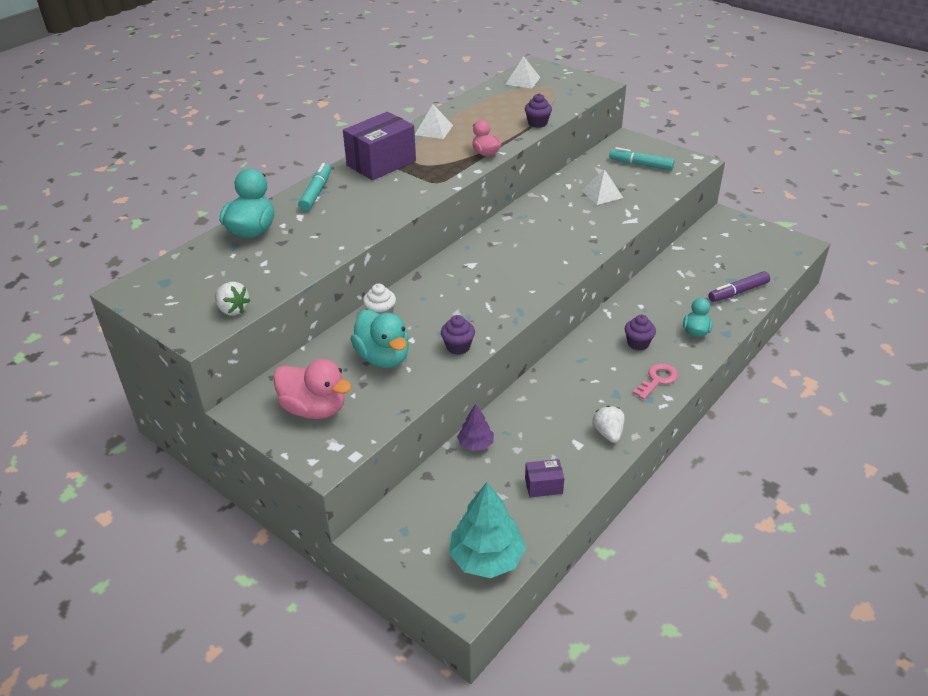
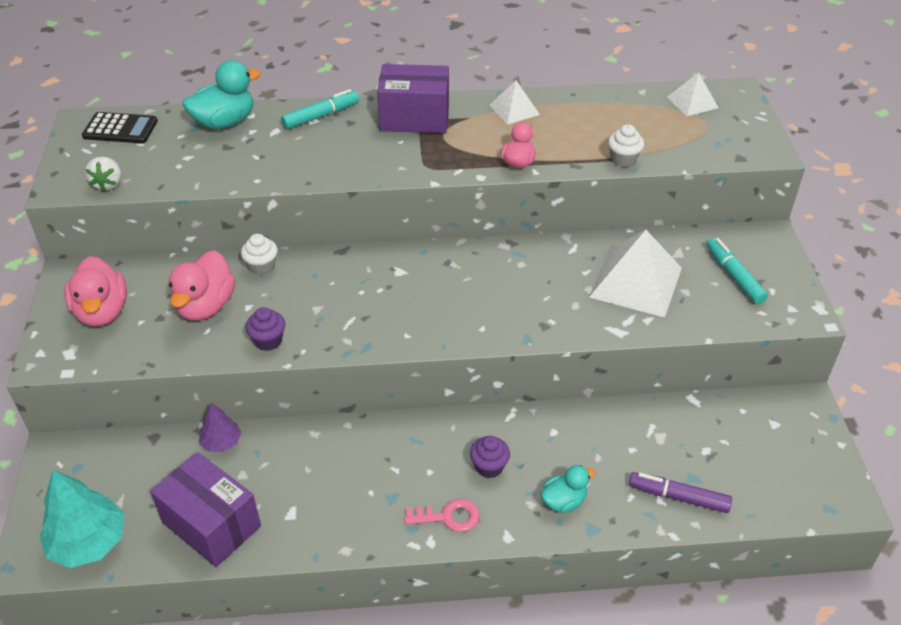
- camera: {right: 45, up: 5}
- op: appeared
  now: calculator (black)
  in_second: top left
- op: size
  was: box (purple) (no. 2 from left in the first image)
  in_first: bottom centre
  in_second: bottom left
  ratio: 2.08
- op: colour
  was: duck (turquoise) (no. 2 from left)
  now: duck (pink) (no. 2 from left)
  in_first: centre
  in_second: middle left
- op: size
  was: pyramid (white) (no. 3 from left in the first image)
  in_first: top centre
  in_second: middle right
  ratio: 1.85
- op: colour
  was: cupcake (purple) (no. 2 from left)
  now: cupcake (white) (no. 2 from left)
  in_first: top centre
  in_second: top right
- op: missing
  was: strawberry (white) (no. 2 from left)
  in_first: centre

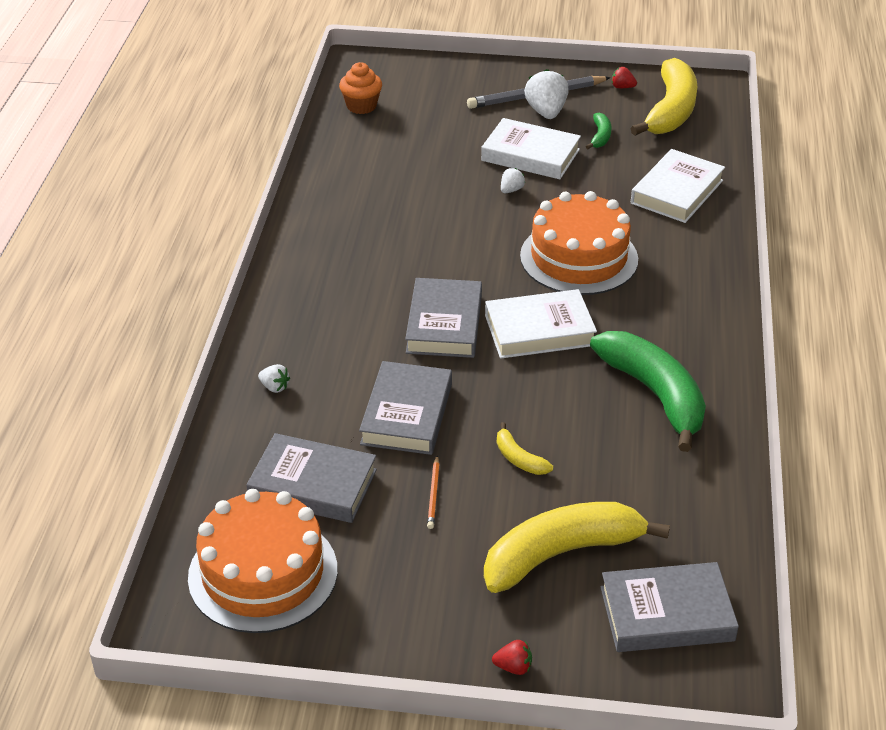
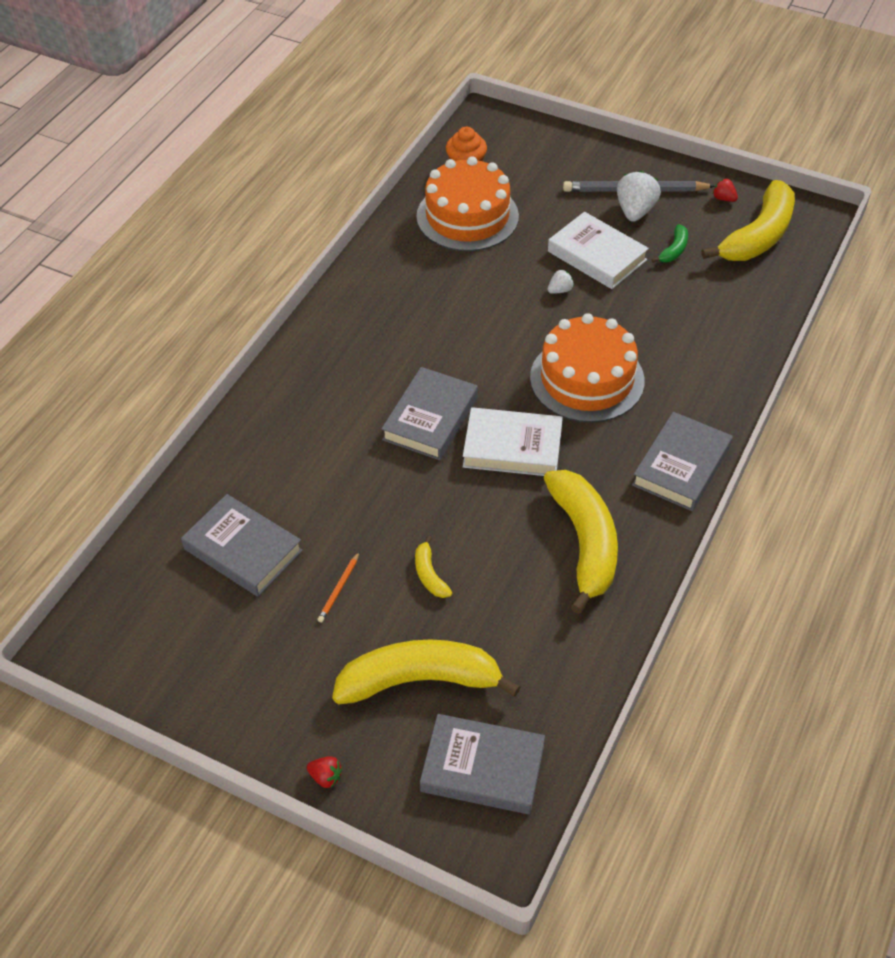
- camera: {right: 20, up: 10}
- op: relocated
  was: cake (orange) (no. 1 from left)
  in_first: bottom left
  in_second: top centre
- op: colour
  was: banana (green) (no. 2 from left)
  now: banana (yellow) (no. 3 from left)
  in_first: middle right
  in_second: centre
- op: relocated
  was: book (grey) (no. 2 from left in the first image)
  now: book (grey) (no. 4 from left)
  in_first: centre
  in_second: middle right
- op: missing
  was: strawberry (white) (no. 1 from left)
  in_first: middle left
- op: missing
  was: book (white) (no. 3 from left)
  in_first: top right

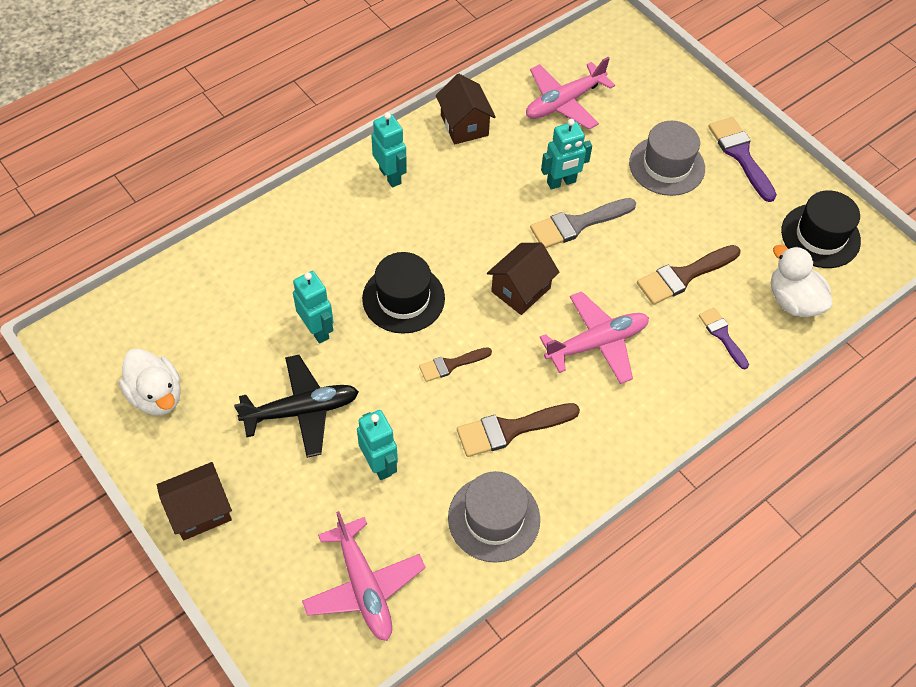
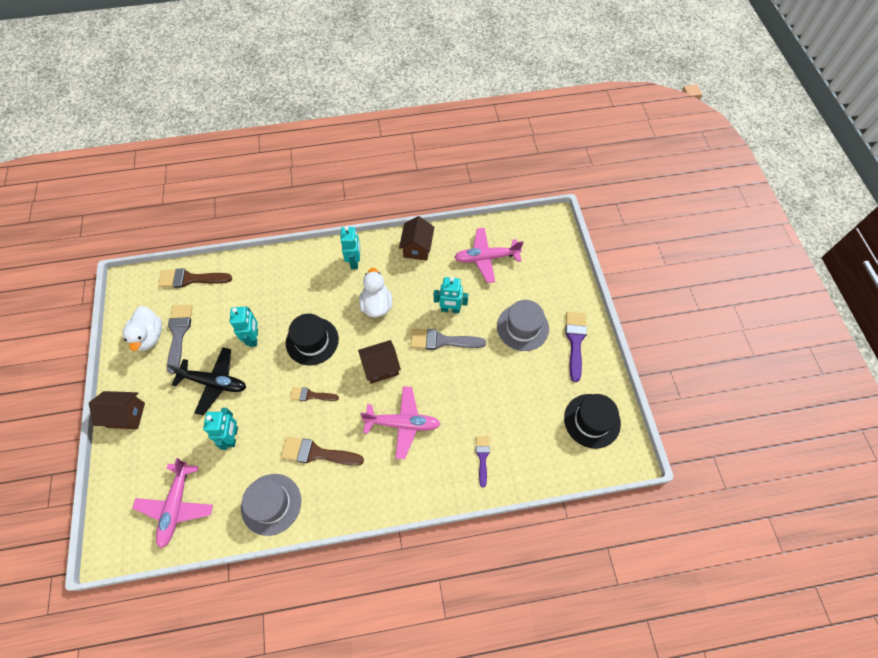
- camera: {right: 30, up: 5}
- op: relocated
  was: brush (brown) (no. 3 from left in the first image)
  now: brush (brown) (no. 1 from left)
  in_first: middle right
  in_second: middle left
- op: appeared
  now: brush (grey) (no. 1 from left)
  in_second: middle left
- op: relocated
  was: duck (white) (no. 2 from left)
  in_first: middle right
  in_second: centre

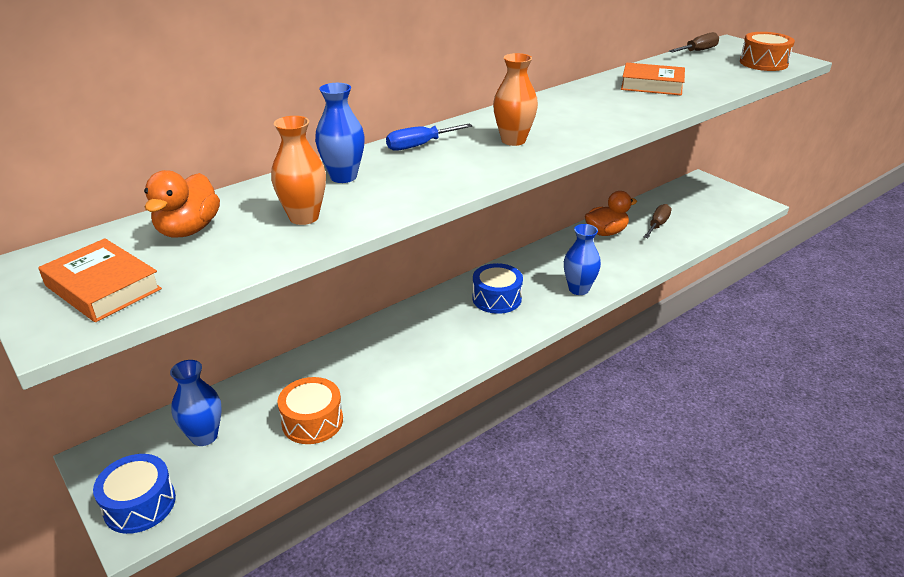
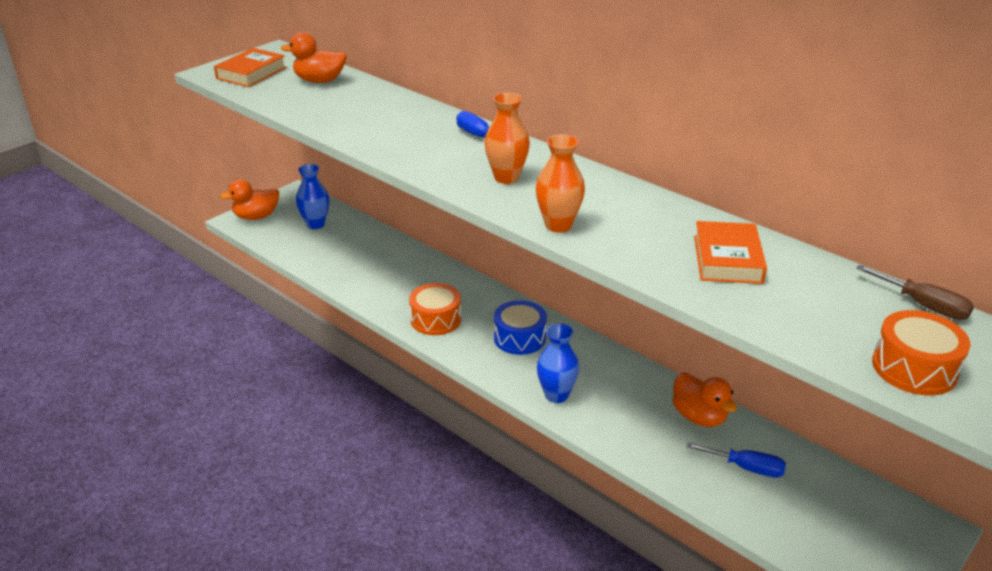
- camera: {right: 80, up: 0}
- op: exchanged
  was: drum (blue) (no. 1 from left)
  now: duck (orange) (no. 1 from left)
  in_first: bottom left
  in_second: middle left
- op: relocated
  was: drum (orange) (no. 1 from left)
  in_first: bottom centre
  in_second: centre
- op: relocated
  was: vase (orange) (no. 1 from left in the first image)
  now: vase (orange) (no. 2 from left)
  in_first: top left
  in_second: top centre
- op: colour
  was: screwdriver (brown) (no. 1 from left)
  now: screwdriver (blue) (no. 2 from left)
  in_first: middle right
  in_second: bottom right
- op: missing
  was: vase (blue) (no. 2 from left)
  in_first: top centre

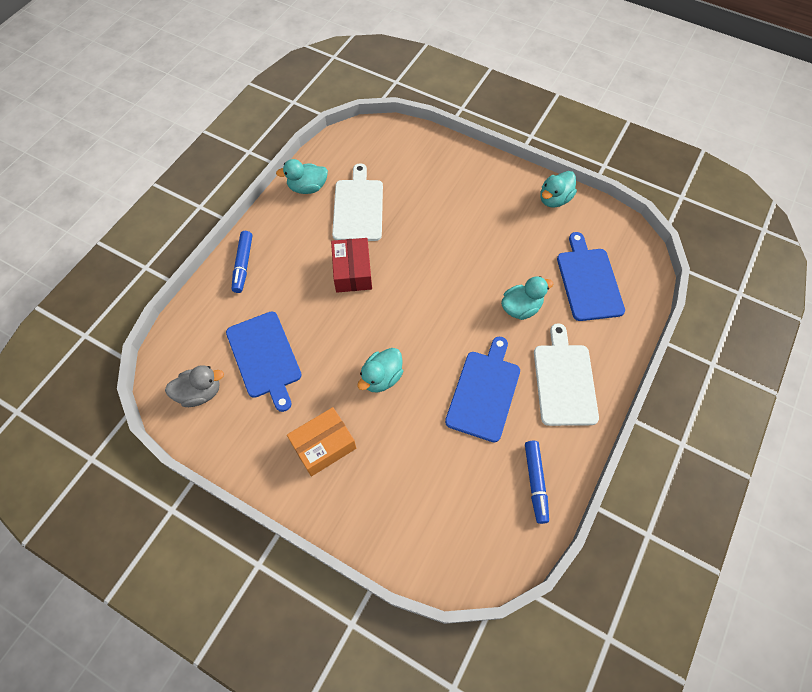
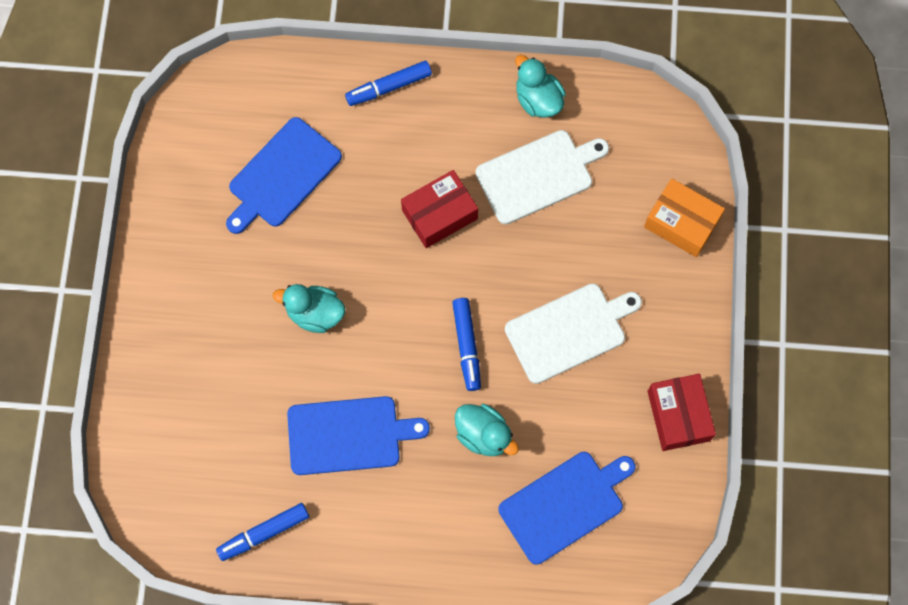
- camera: {right: 65, up: 10}
- op: appeared
  now: marker (blue) (no. 3 from left)
  in_second: centre
- op: relocated
  was: cutting board (white) (no. 2 from left)
  in_first: middle right
  in_second: centre
- op: relocated
  was: box (orange)
  in_first: centre
  in_second: middle right
- op: exchanged
  was: duck (turquoise) (no. 4 from left)
  now: box (red) (no. 2 from left)
  in_first: top right
  in_second: bottom right
- op: missing
  was: duck (grey)
  in_first: middle left

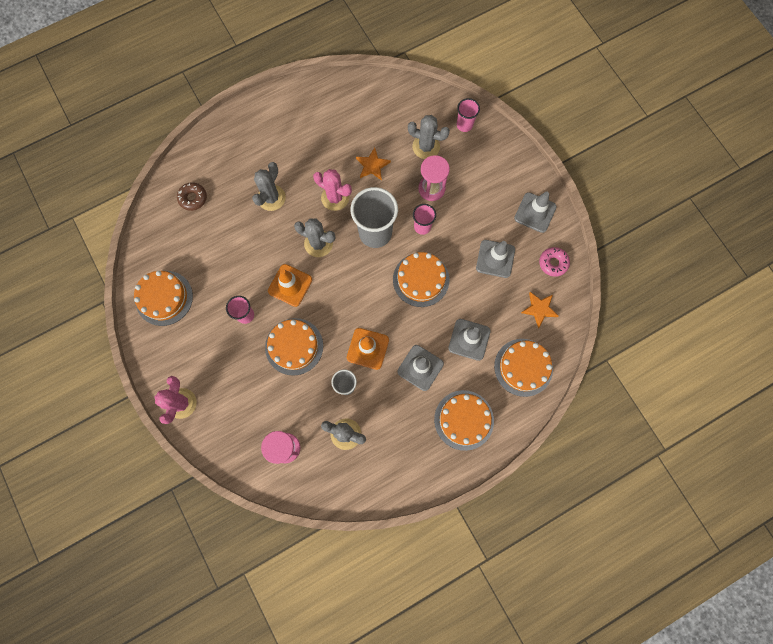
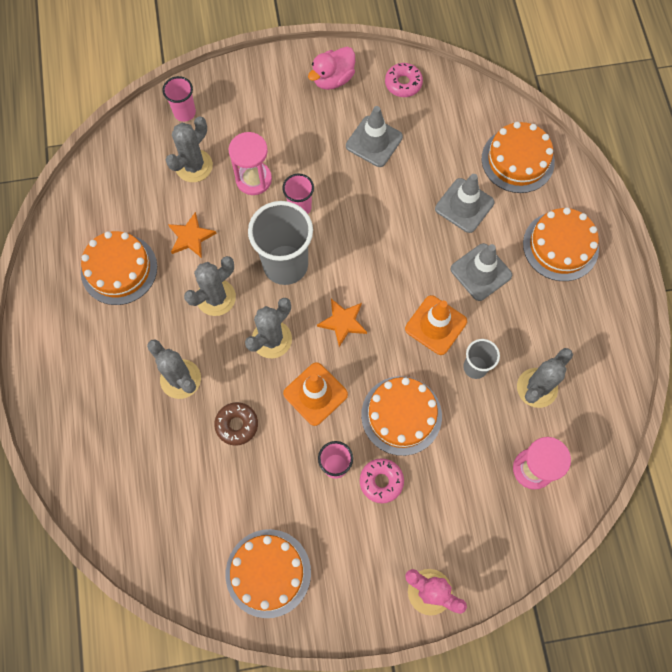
- camera: {right: -70, up: -5}
- op: relocated
  was: cake (orange) (no. 3 from left in the first image)
  now: cake (orange) (no. 1 from left)
  in_first: centre
  in_second: middle left
- op: colour
  was: cactus (pink) (no. 2 from left)
  now: cactus (grey) (no. 3 from left)
  in_first: top centre
  in_second: middle left
- op: relocated
  was: donut (brown)
  in_first: top left
  in_second: centre
- op: exchanged
  was: traffic cone (grey) (no. 4 from left)
  now: duck (pink)
  in_first: top right
  in_second: top centre
- op: relocated
  was: star (orange) (no. 2 from left)
  in_first: middle right
  in_second: centre
- op: appeared
  now: donut (pink) (no. 1 from left)
  in_second: bottom centre

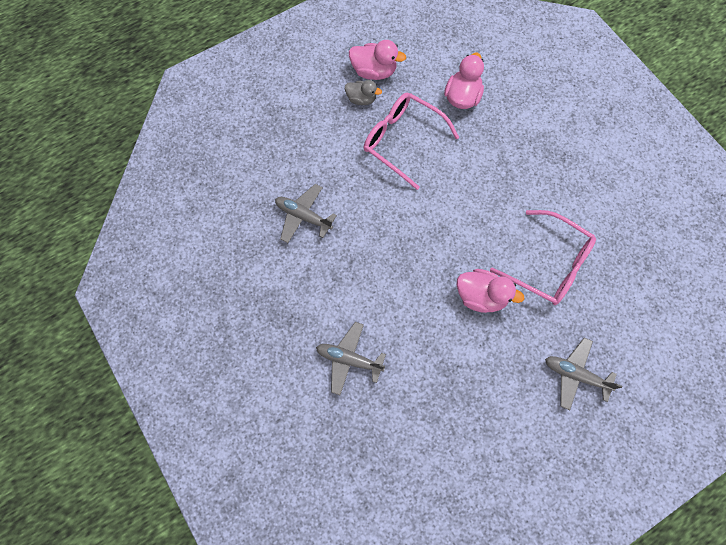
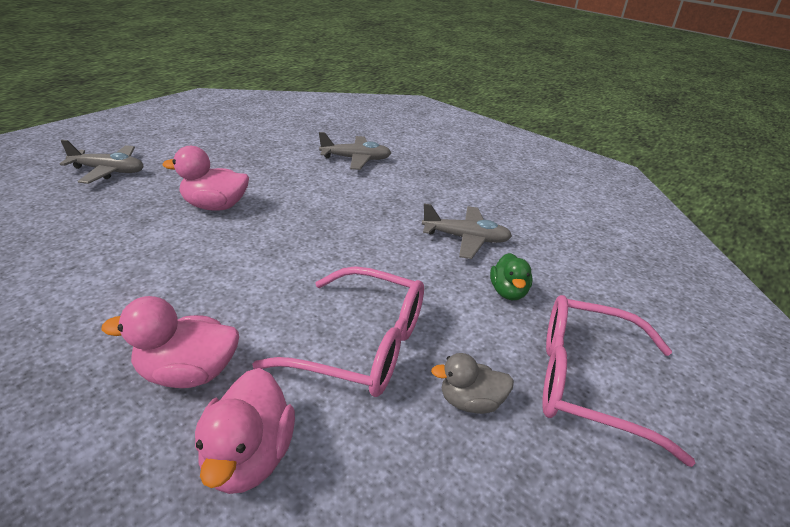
- camera: {right: 160, up: -35}
- op: relocated
  was: duck (pink) (no. 1 from left)
  in_first: top centre
  in_second: middle left
- op: appeared
  now: duck (green)
  in_second: centre
- op: relocated
  was: glasses (pink) (no. 2 from left)
  in_first: middle right
  in_second: bottom right

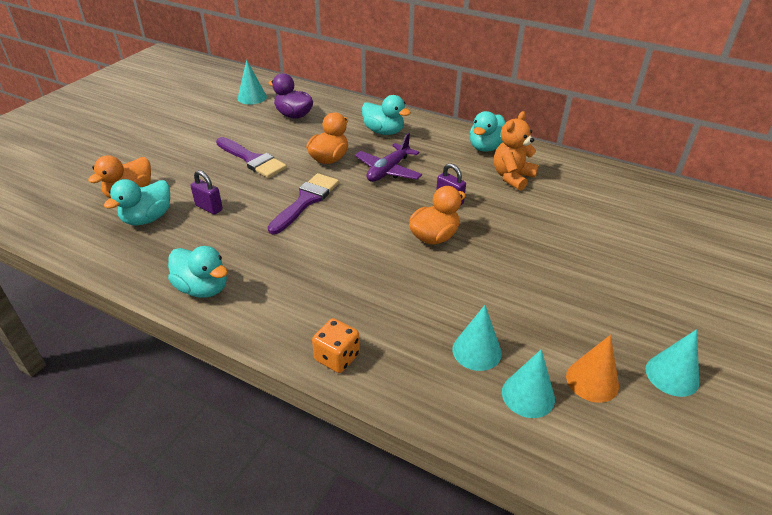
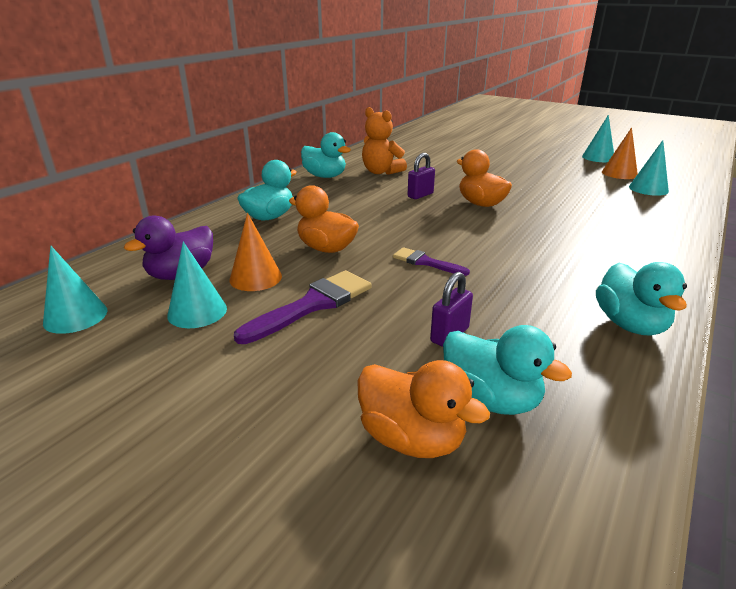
- camera: {right: -85, up: -10}
- op: relocated
  was: cone (turquoise) (no. 2 from left)
  in_first: centre
  in_second: middle left
- op: appeared
  now: cone (orange) (no. 1 from left)
  in_second: centre
- op: size
  was: brush (purple) (no. 2 from left)
  in_first: centre
  in_second: centre
  ratio: 0.59
- op: spun
  was: duck (turquoise) (no. 2 from left in the first image)
  in_first: middle left
  in_second: middle right
  clockwise: 135
- op: missing
  was: dice (orange)
  in_first: bottom centre
- op: missing
  was: plane (purple)
  in_first: top centre

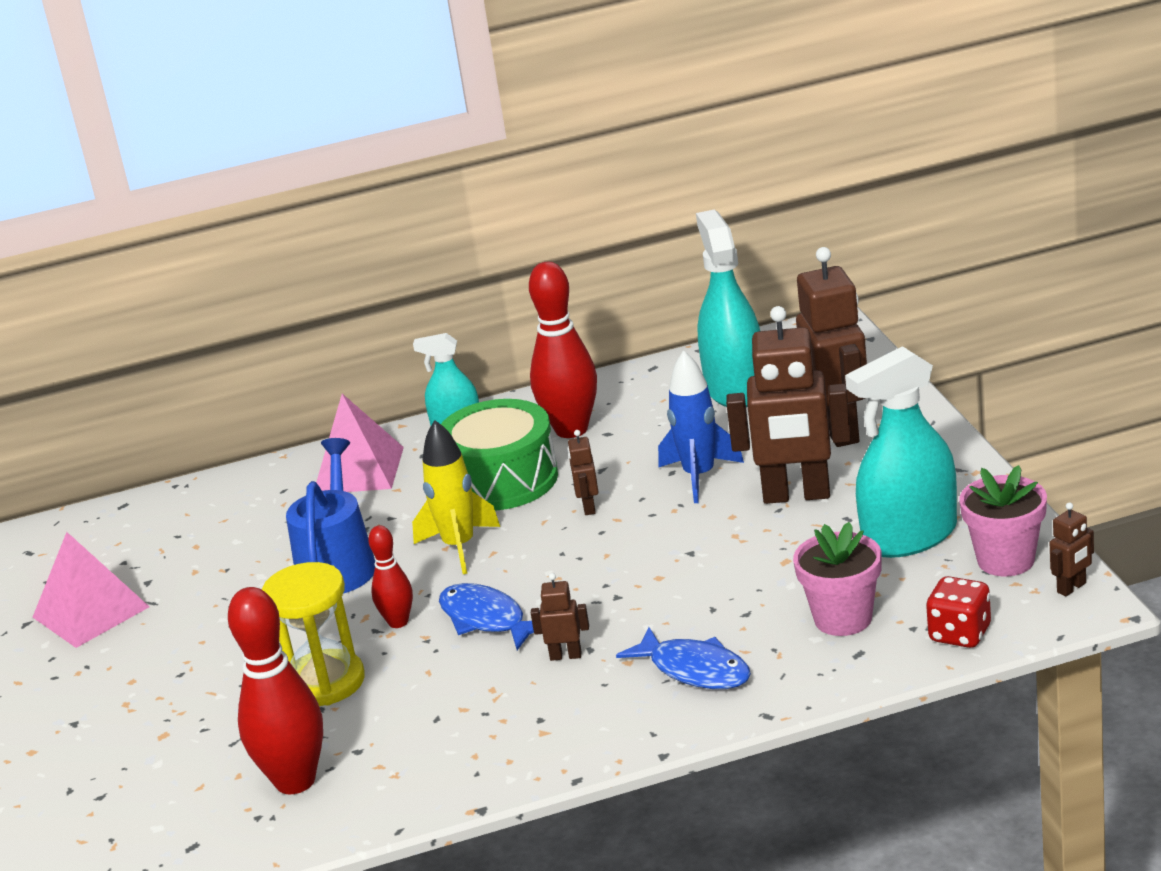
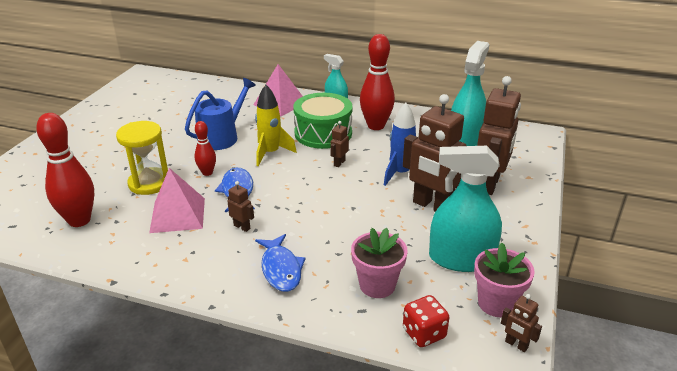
- camera: {right: 30, up: 5}
- op: relocated
  was: pyramid (pink) (no. 1 from left)
  in_first: bottom left
  in_second: middle left
- op: spun
  was: robot (brown) (no. 5 from left)
  in_first: middle right
  in_second: bottom right
  clockwise: 45

